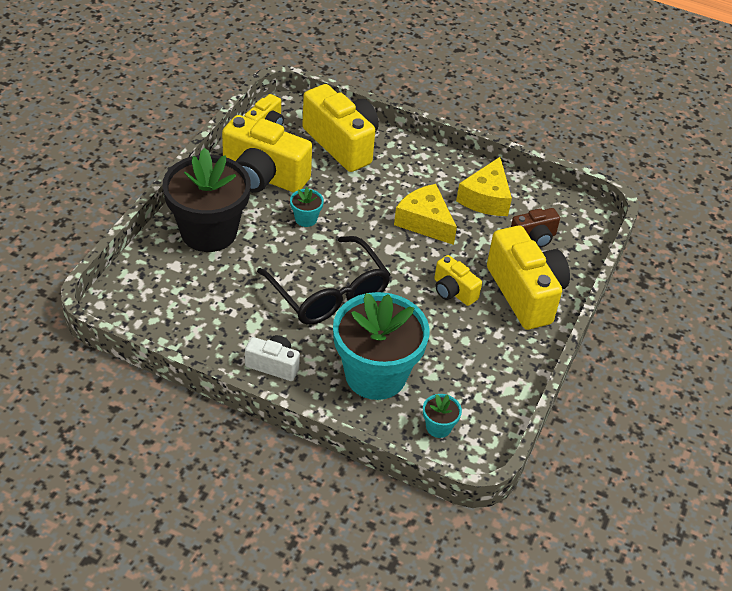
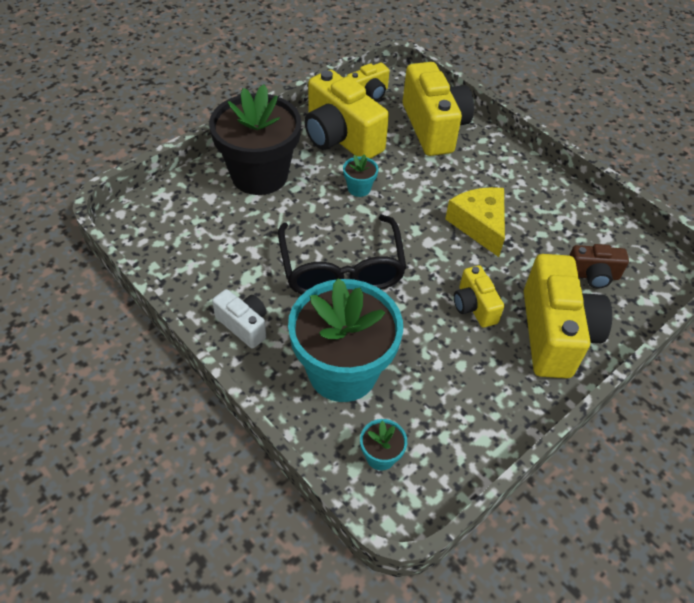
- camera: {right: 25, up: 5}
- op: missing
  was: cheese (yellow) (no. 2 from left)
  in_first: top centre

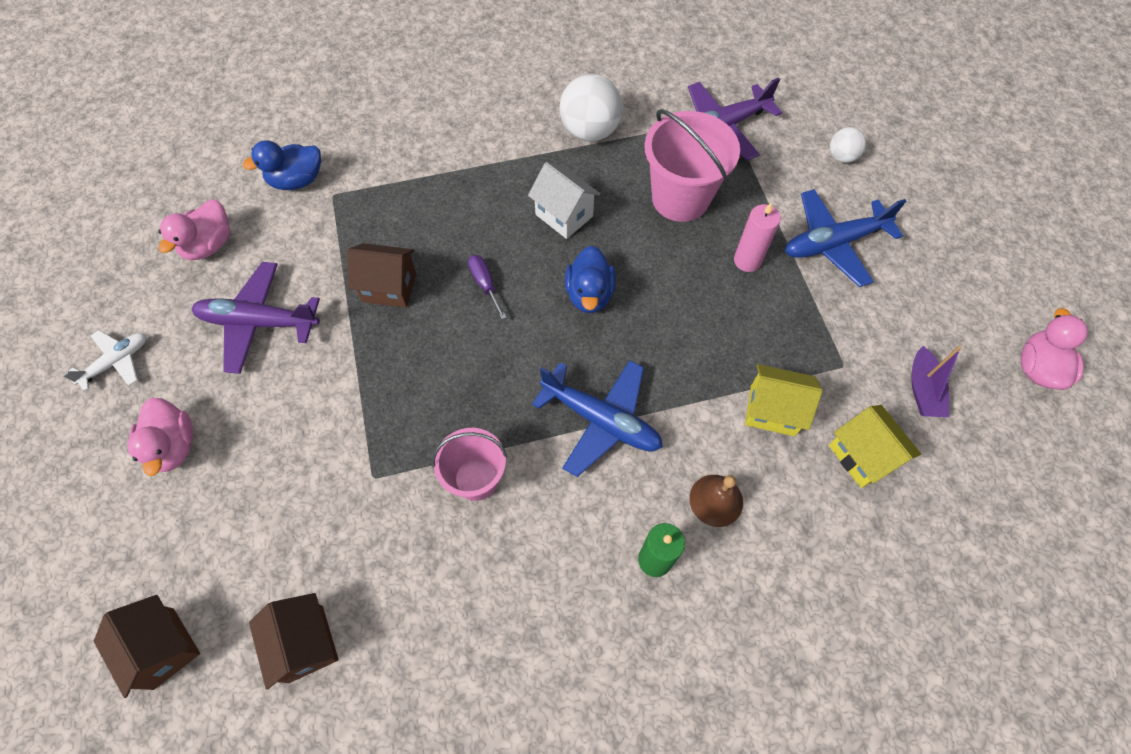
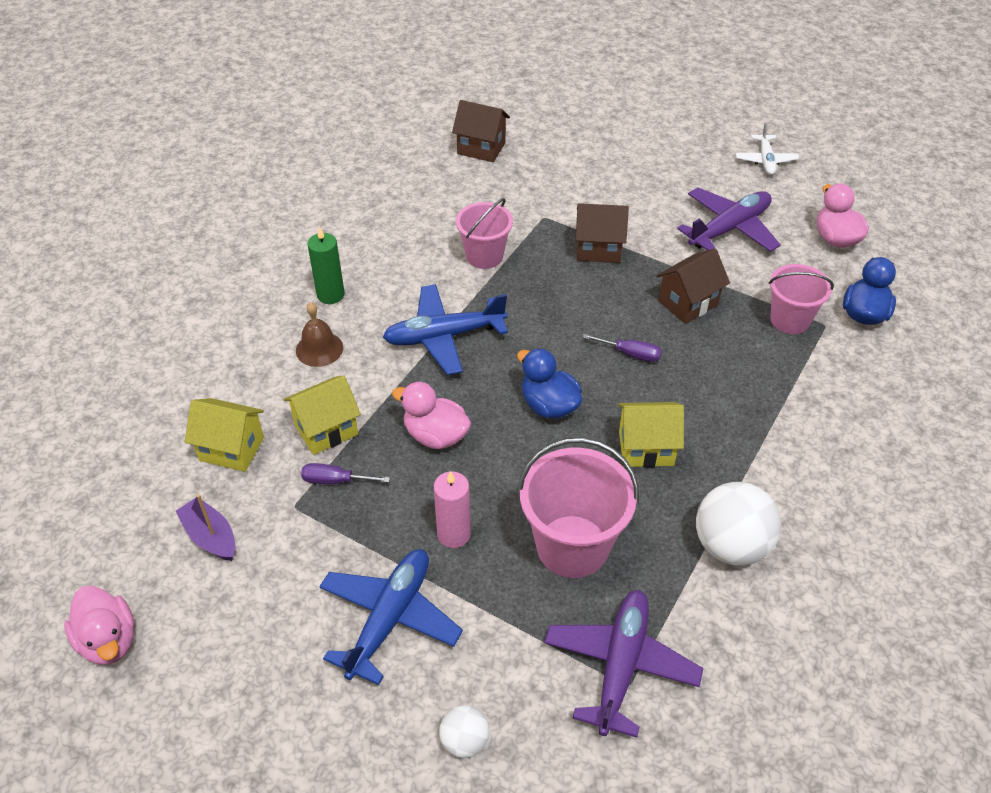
- camera: {right: 135, up: -15}
- op: appeared
  now: screwdriver (purple) (no. 1 from left)
  in_second: centre
- op: relocated
  was: duck (pink) (no. 1 from left in the first image)
  now: duck (pink) (no. 2 from left)
  in_first: middle left
  in_second: centre
- op: relocated
  was: house (brown) (no. 1 from left in the first image)
  now: house (brown) (no. 2 from left)
  in_first: bottom left
  in_second: top centre
- op: colour
  was: house (white)
  now: house (yellow) (no. 3 from left)
  in_first: top centre
  in_second: centre
- op: appeared
  now: bucket (pink) (no. 3 from left)
  in_second: middle right

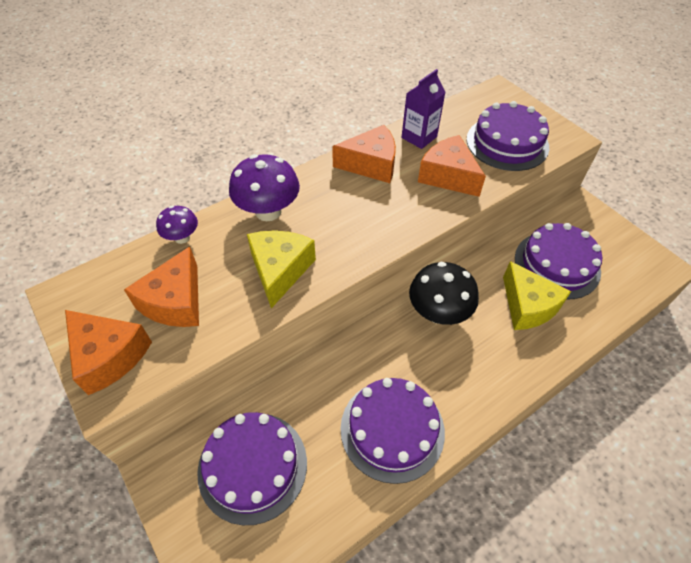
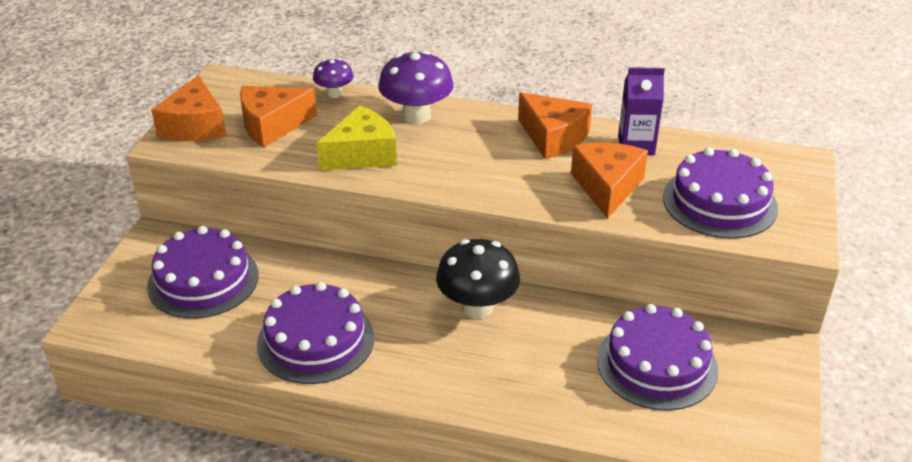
- camera: {right: 50, up: -15}
- op: missing
  was: cheese (yellow) (no. 2 from left)
  in_first: middle right

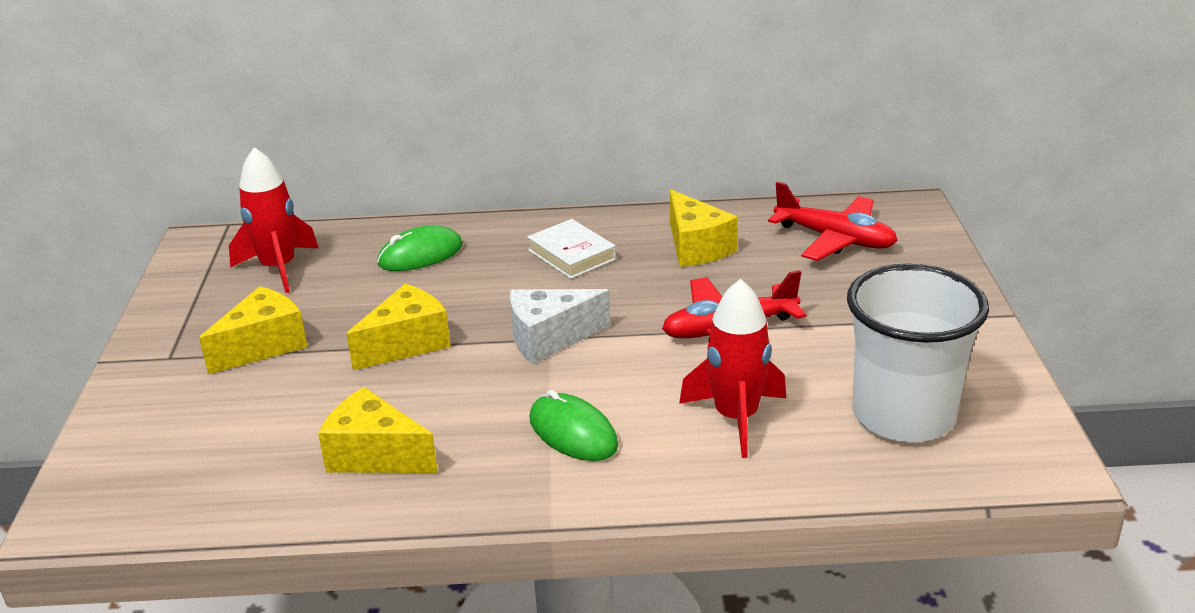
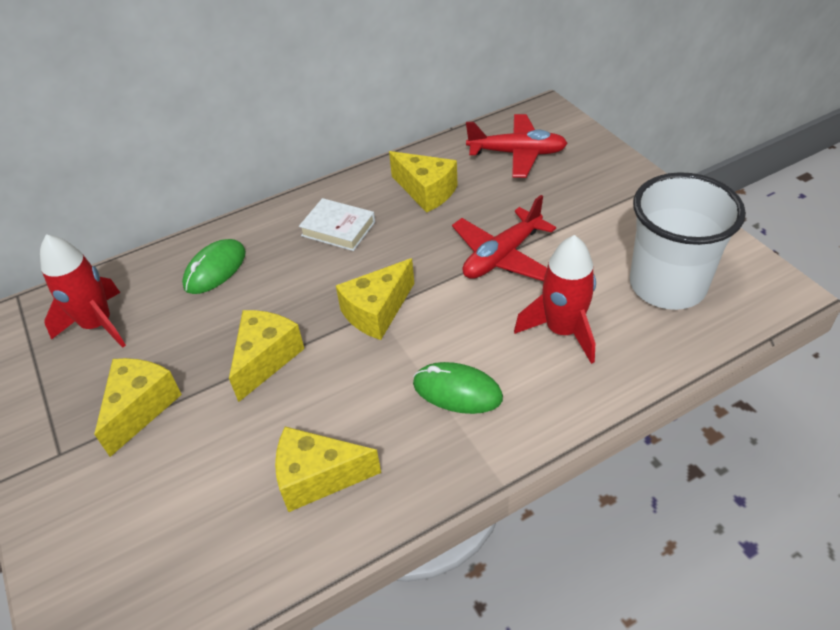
- camera: {right: -25, up: 15}
- op: colour
  was: cheese (white)
  now: cheese (yellow) (no. 4 from left)
  in_first: centre
  in_second: centre

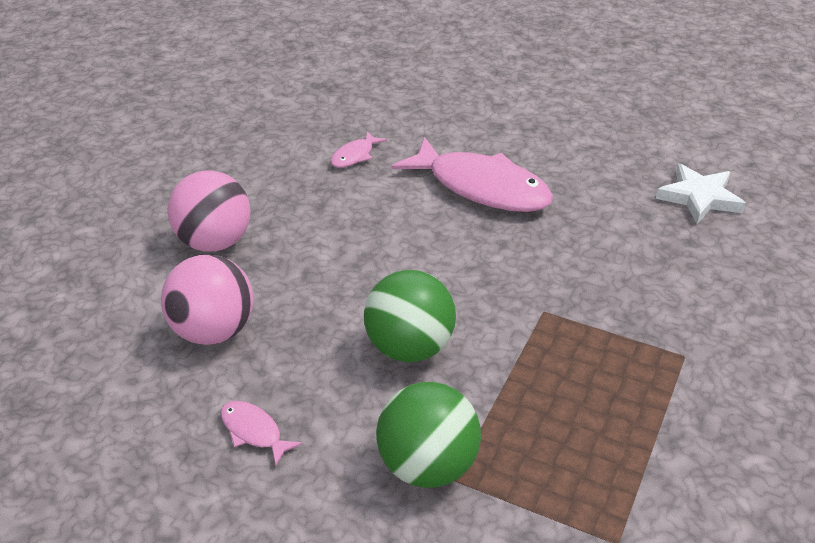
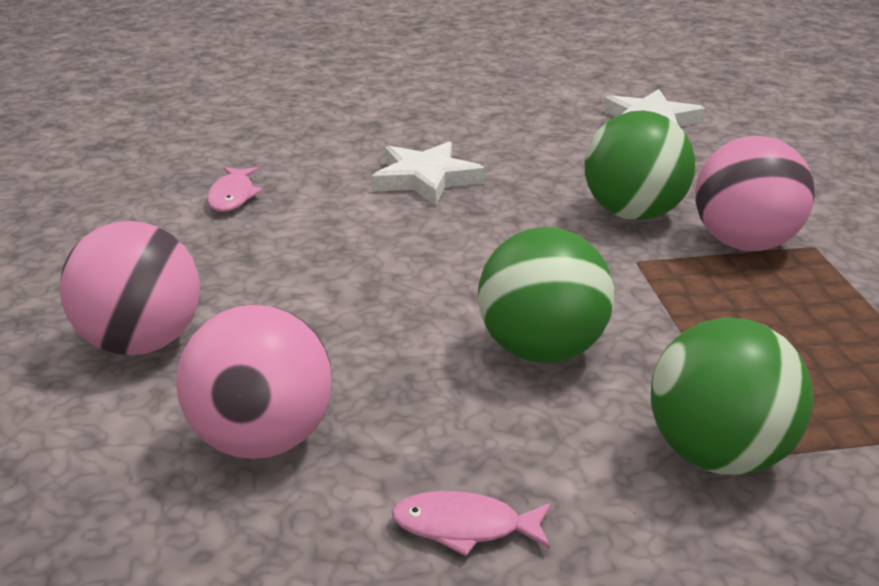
- camera: {right: -35, up: -10}
- op: exchanged
  was: fish (pink) (no. 3 from left)
  now: star (white) (no. 1 from left)
  in_first: top centre
  in_second: top centre
- op: appeared
  now: ball (green) (no. 2 from left)
  in_second: top right
- op: appeared
  now: ball (pink) (no. 3 from left)
  in_second: top right

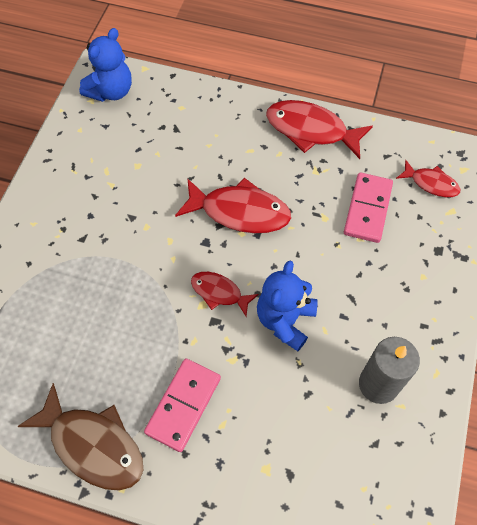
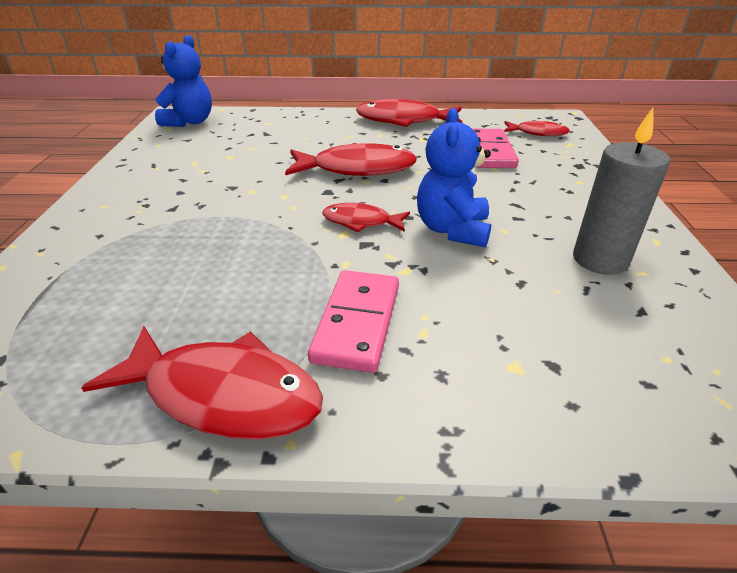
- camera: {right: -15, up: -25}
- op: colour
  was: fish (brown)
  now: fish (red) (no. 1 from left)
  in_first: bottom left
  in_second: bottom left

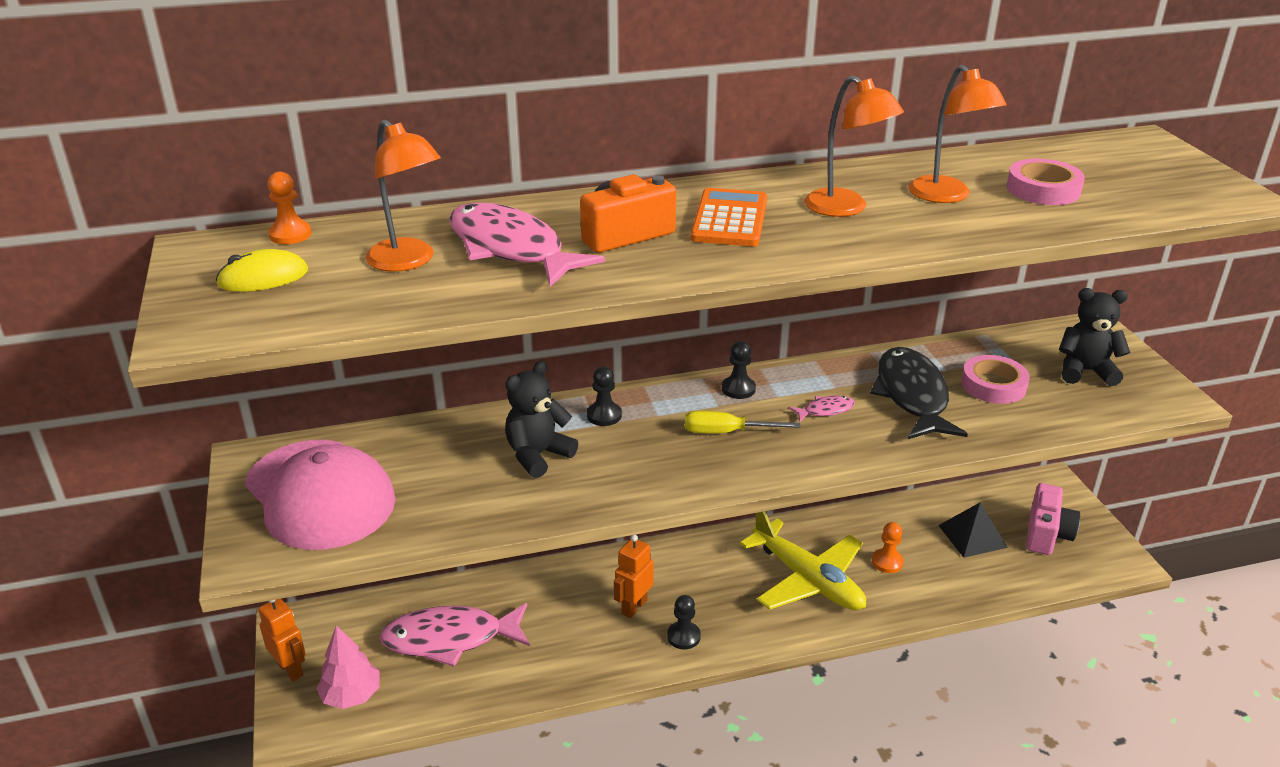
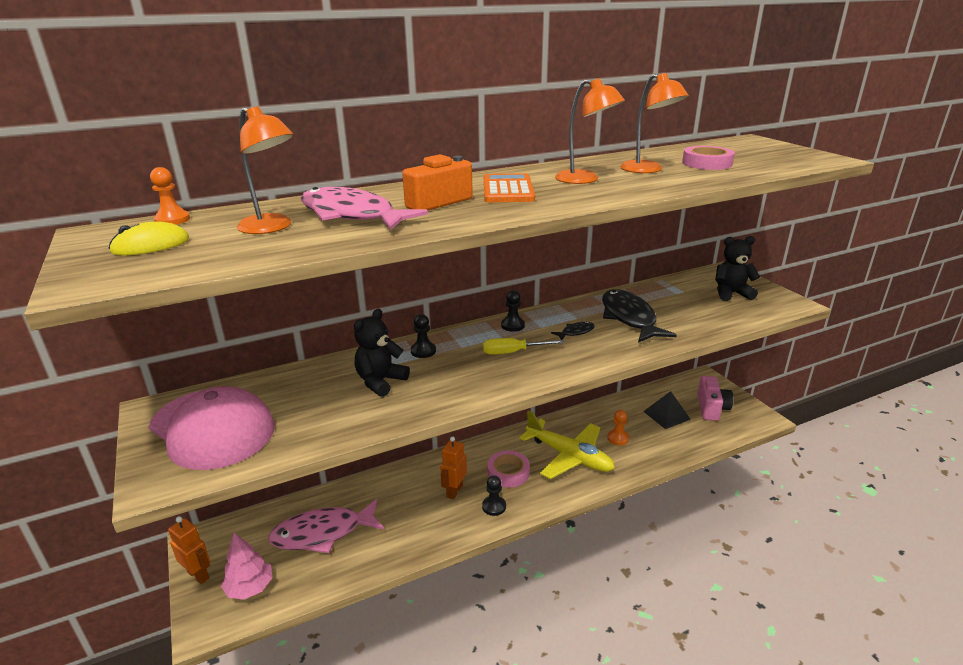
- camera: {right: -10, up: -5}
- op: relocated
  was: tape (pink) (no. 1 from left)
  in_first: middle right
  in_second: bottom centre
- op: colour
  was: fish (pink) (no. 3 from left)
  now: fish (black) (no. 1 from left)
  in_first: centre
  in_second: centre

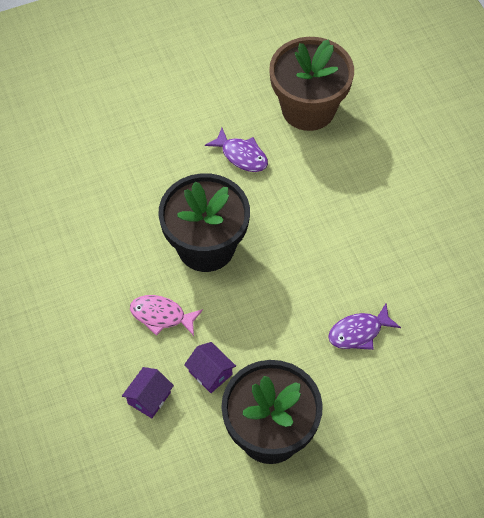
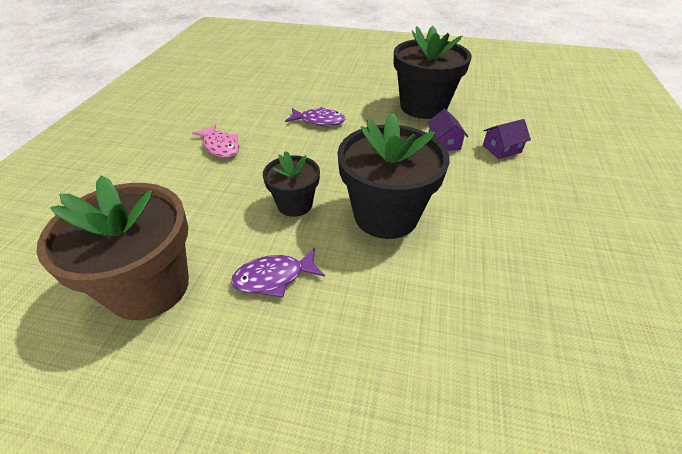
- camera: {right: -145, up: -15}
- op: relocated
  was: fish (pink)
  in_first: centre
  in_second: top left
- op: spun
  was: fish (purple) (no. 1 from left)
  in_first: top centre
  in_second: centre
  clockwise: -90
- op: appeared
  now: flower pot (black) (no. 1 from left)
  in_second: centre

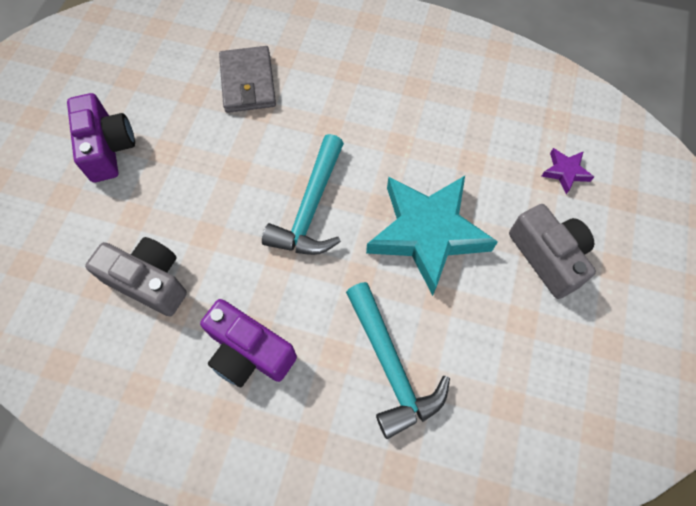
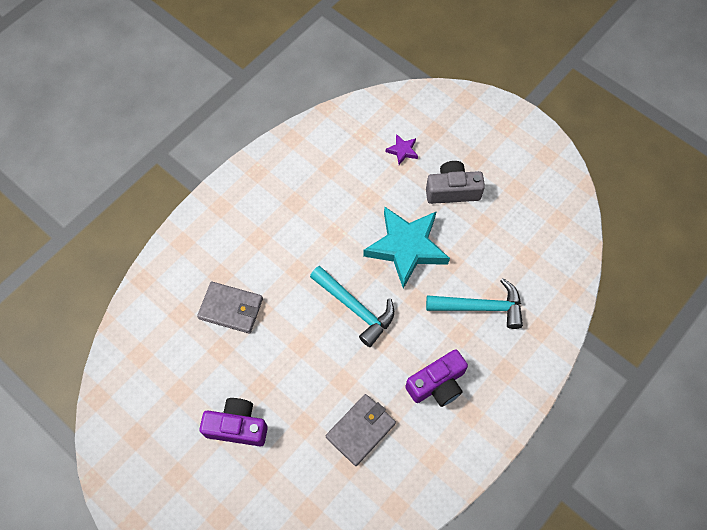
- camera: {right: -65, up: 0}
- op: exchanged
  was: camera (grey) (no. 1 from left)
  now: wallet (grey) (no. 2 from left)
  in_first: middle left
  in_second: bottom centre

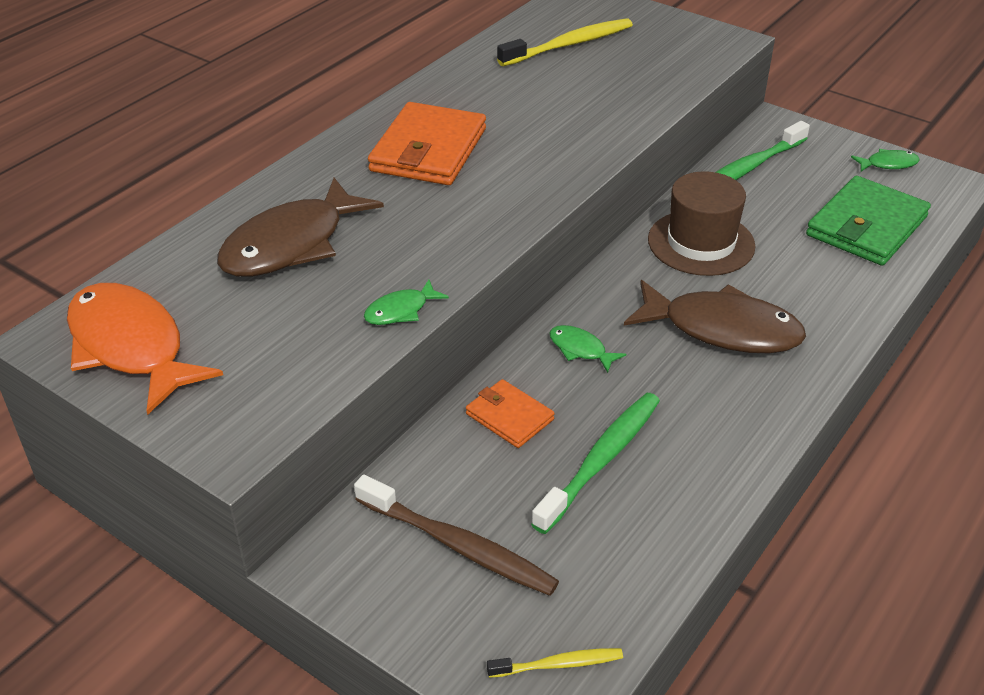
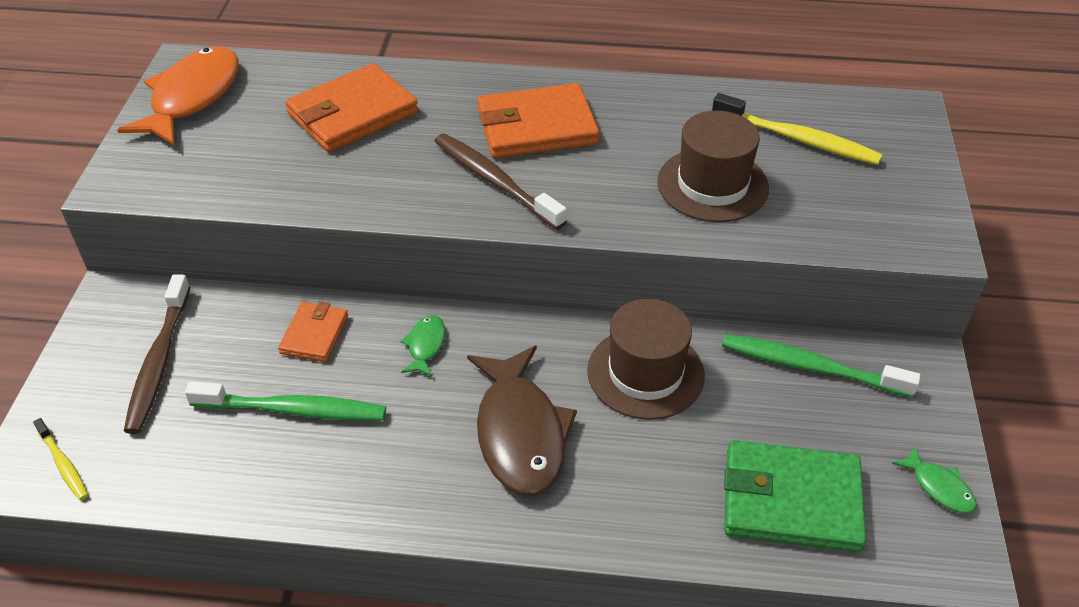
- camera: {right: 60, up: 5}
- op: exchanged
  was: fish (brown) (no. 1 from left)
  now: wallet (orange) (no. 2 from left)
  in_first: top left
  in_second: top left
- op: appeared
  now: toothbrush (brown) (no. 2 from left)
  in_second: top centre
- op: appeared
  now: hat (brown) (no. 2 from left)
  in_second: top centre
- op: missing
  was: fish (green) (no. 1 from left)
  in_first: centre

